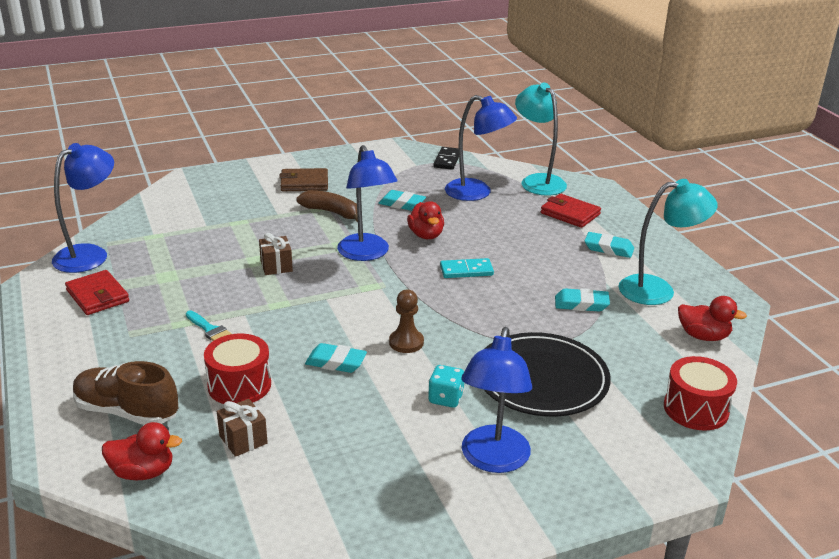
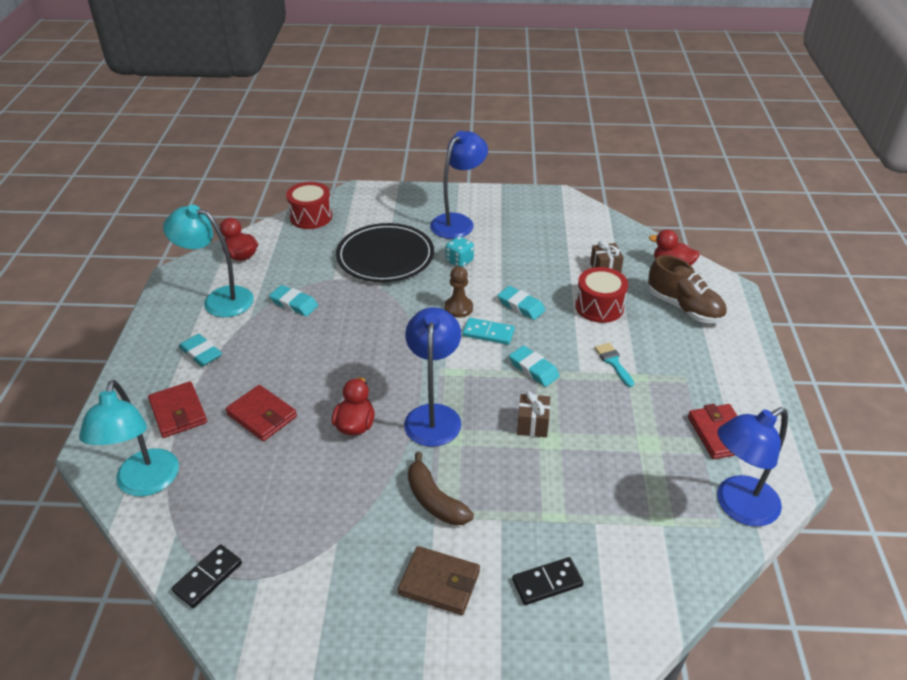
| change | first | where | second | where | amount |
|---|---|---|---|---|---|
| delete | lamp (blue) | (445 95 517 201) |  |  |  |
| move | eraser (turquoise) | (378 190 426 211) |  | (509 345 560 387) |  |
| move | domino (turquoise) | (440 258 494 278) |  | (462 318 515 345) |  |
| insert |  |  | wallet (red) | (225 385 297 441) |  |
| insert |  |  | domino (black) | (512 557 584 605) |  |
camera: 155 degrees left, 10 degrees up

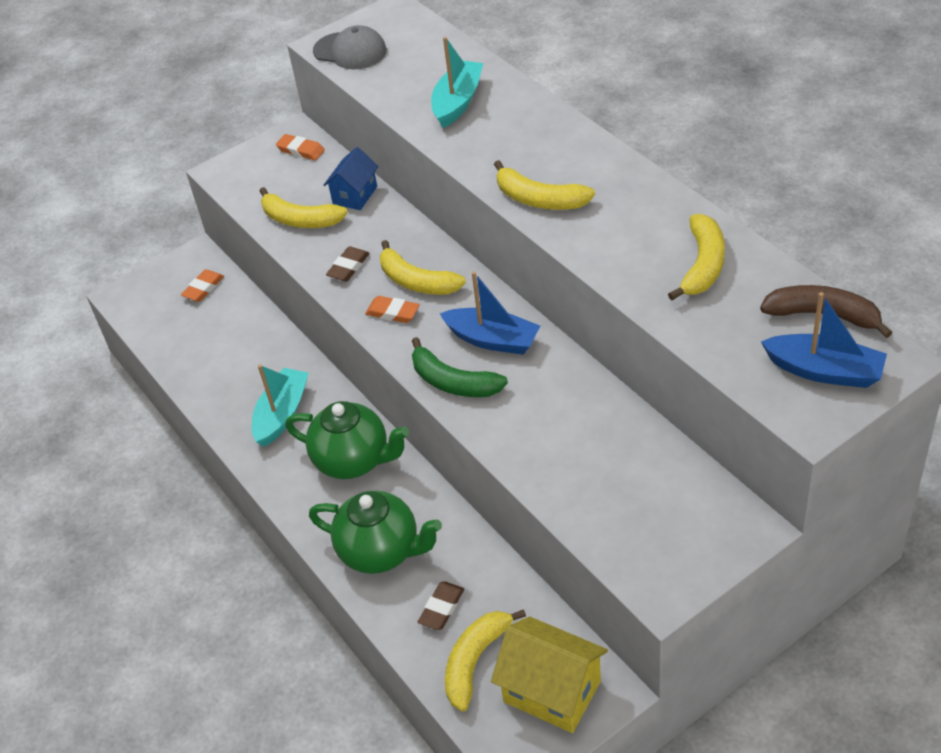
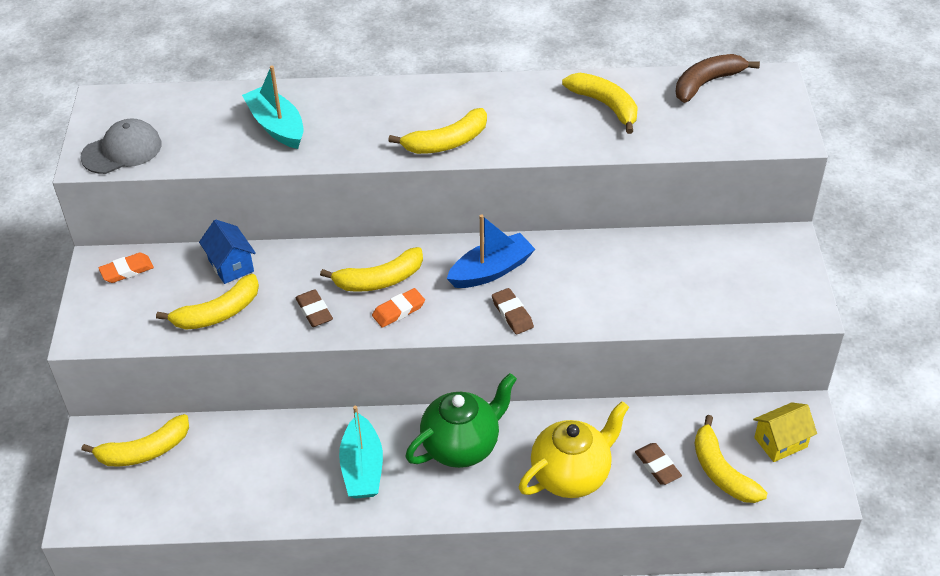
| change | first | where | second | where | amount |
|---|---|---|---|---|---|
| replace | eraser (orange) | (181 269 224 302) | banana (yellow) | (82 414 189 467) |  |
| delete | boat (blue) | (761 292 887 388) |  |  |  |
| replace | banana (green) | (412 337 508 397) | eraser (brown) | (492 288 534 335) |  |
| rotate | boat (turquoise) | (251 364 309 447) |  | (339 406 383 499) | 150 degrees counterclockwise |
| recolor | teapot (green) | (309 491 442 574) | teapot (yellow) | (519 401 629 498) |  |
| resize | house (yellow) | (491 616 608 733) |  | (753 402 817 462) | x0.63 |
camera: 60 degrees left, 0 degrees up

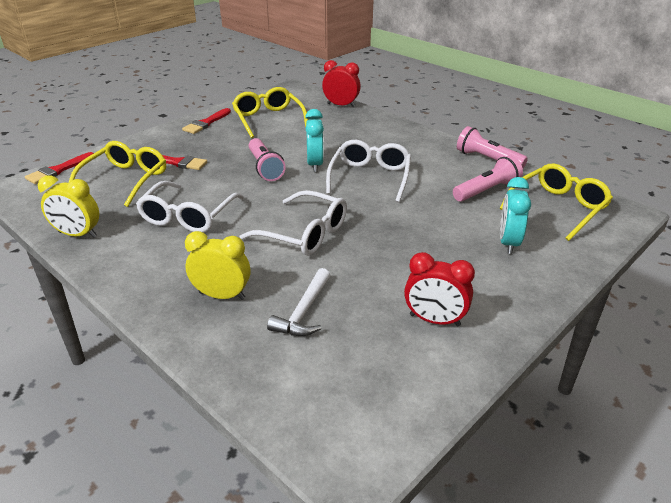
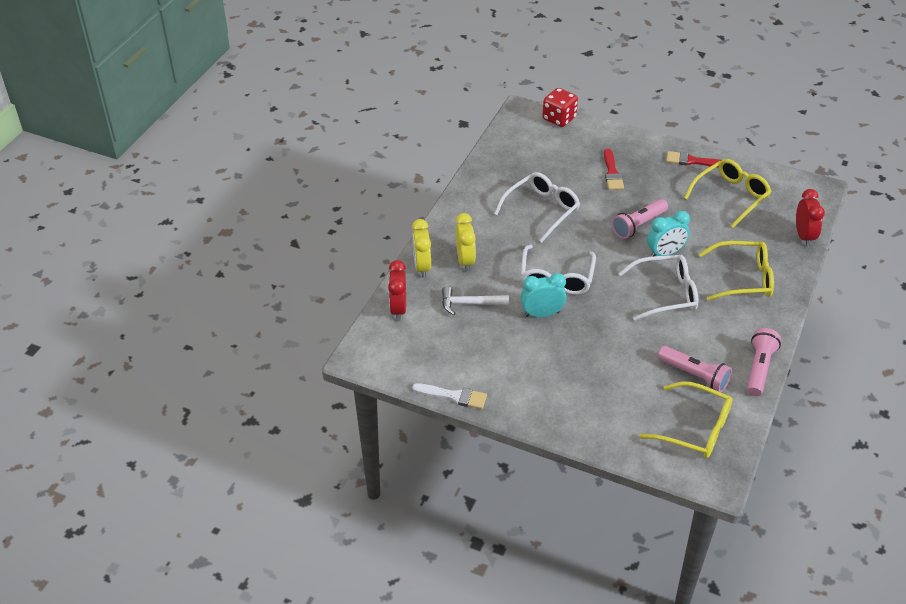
| change | first | where | second | where | amount |
|---|---|---|---|---|---|
| move | glasses (yellow) | (69 141 166 207) |  | (699 241 774 301) |  |
| replace | brush (red) | (25 152 94 184) | dice (red) | (543 88 578 127) |  |
| move | clock (yellow) | (38 175 99 238) |  | (412 219 431 278) |  |
| move | clock (turquoise) | (500 177 531 254) |  | (521 273 566 317) |  |
| rotate | glasses (white) | (136 181 244 232) |  | (494 172 580 242) | 135 degrees clockwise |
| move | clock (red) | (404 252 475 326) |  | (388 260 406 321) |  |
| insert |  |  | brush (white) | (412 383 487 409) |  |
camera: 70 degrees right, 10 degrees up

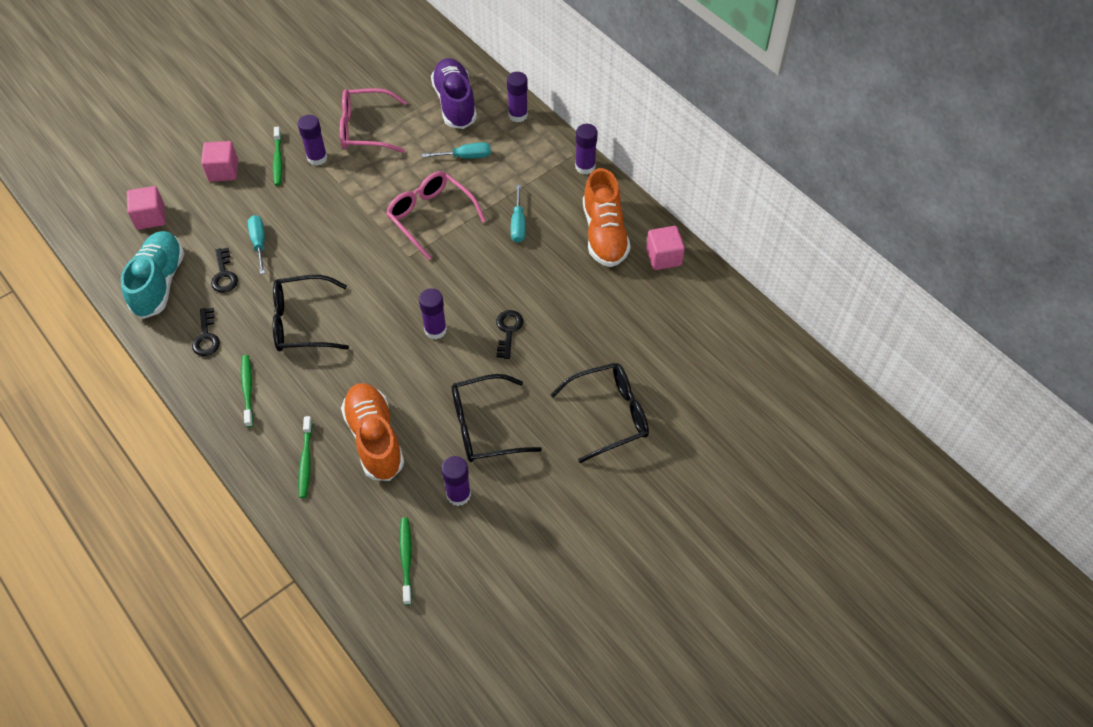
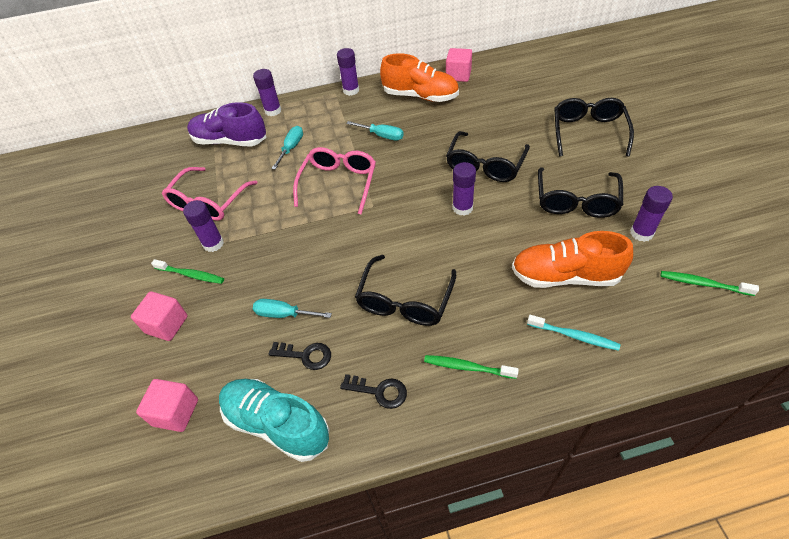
| change | first | where | second | where | amount |
|---|---|---|---|---|---|
| rotate | glasses (pink) | (386 171 486 260) |  | (293 147 376 215) | 120 degrees clockwise |
| replace | key (black) | (496 310 523 359) | glasses (black) | (446 131 530 182) |  |
| recolor | toothbrush (green) | (298 416 312 498) | toothbrush (turquoise) | (527 315 620 351) |  |
camera: 60 degrees left, 5 degrees down

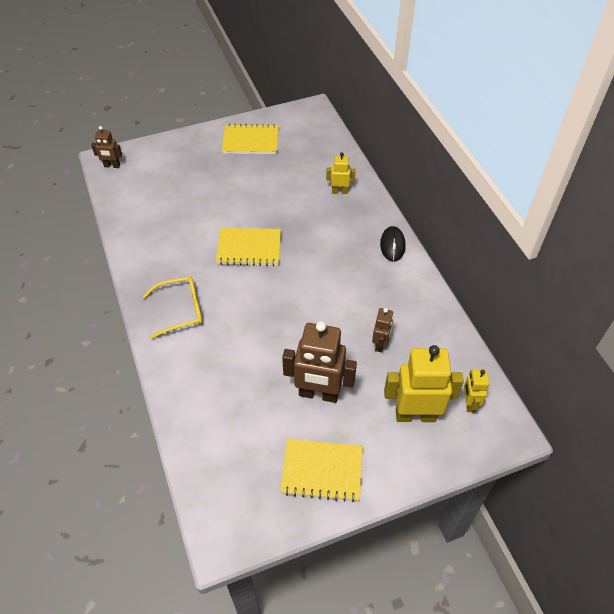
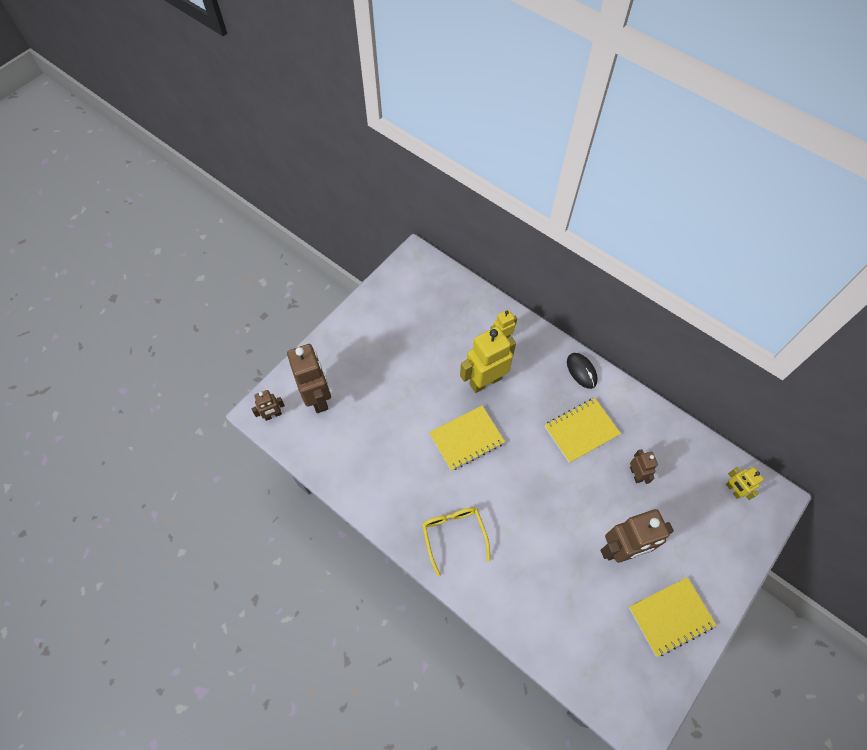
| change | first | where | second | where | amount |
|---|---|---|---|---|---|
| move | notebook (yellow) | (222 124 278 154) |  | (545 398 621 463) |  |
| rotate | glasses (yellow) | (143 276 202 339) |  | (422 508 490 577) | 60 degrees counterclockwise |
| move | robot (yellow) | (384 345 464 422) |  | (460 326 516 393) |  |
| insert |  |  | robot (brown) | (287 344 331 413) |  |
camera: 30 degrees left, 10 degrees up

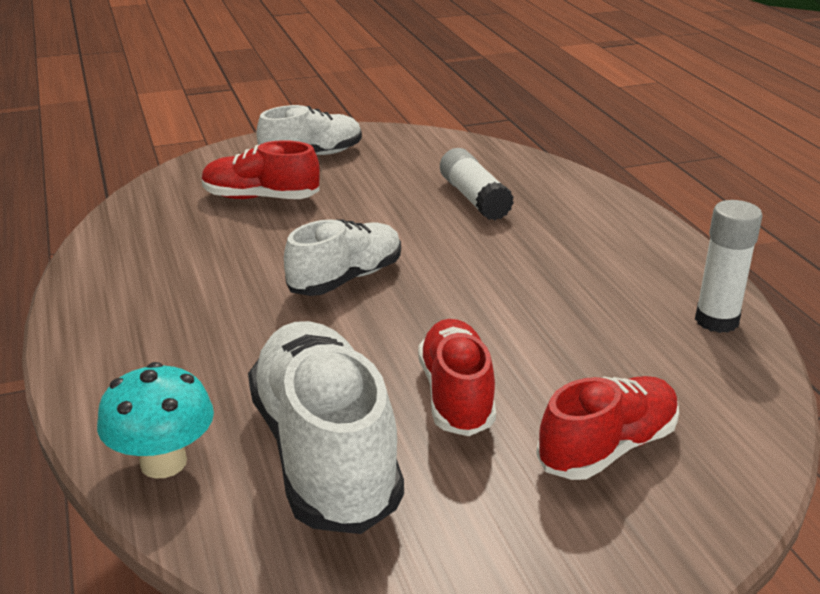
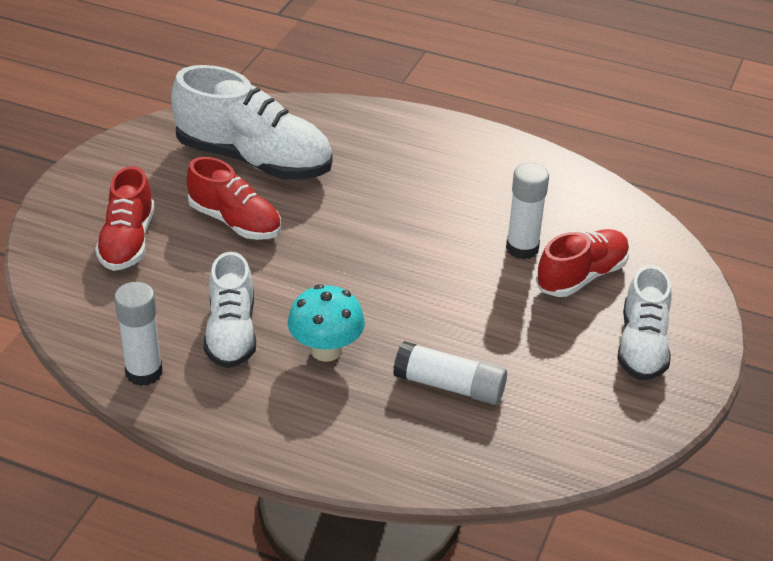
| change | first | where | second | where | amount |
|---|---|---|---|---|---|
| move | shoe (white) | (284 219 401 296) |  | (204 252 256 368) |  |
| move | mushroom (turquoise) | (97 362 214 479) |  | (288 284 365 362) |  |
| insert |  |  | glue stick (white) | (506 163 549 260) |  |
camera: 130 degrees right, 10 degrees up

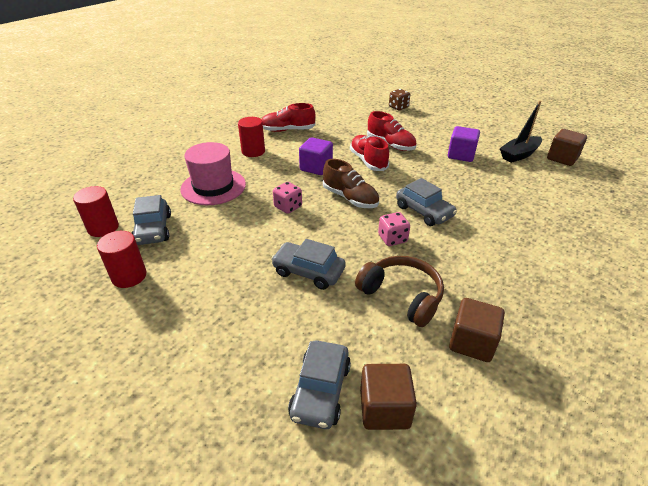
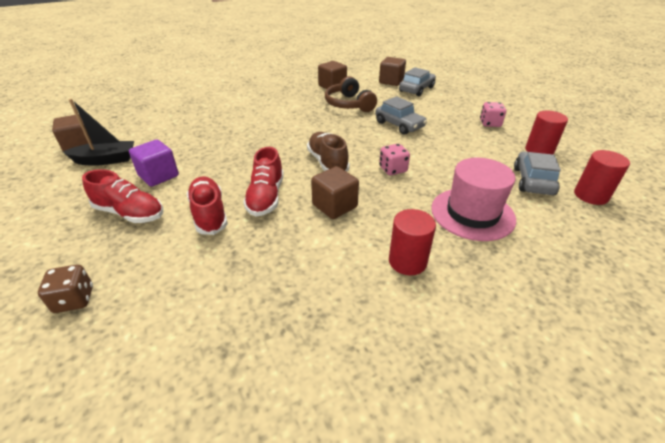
| change | first | where | second | where | amount |
|---|---|---|---|---|---|
| move | shoe (red) | (261 103 316 132) |  | (82 169 163 223) |  |
| recolor | cube (purple) | (299 137 333 175) | cube (brown) | (311 166 359 219) |  |
| delete | car (grey) | (396 178 457 226) |  |  |  |
| move | dice (pink) | (378 212 410 246) |  | (480 102 506 127) |  |
camera: 155 degrees left, 0 degrees up

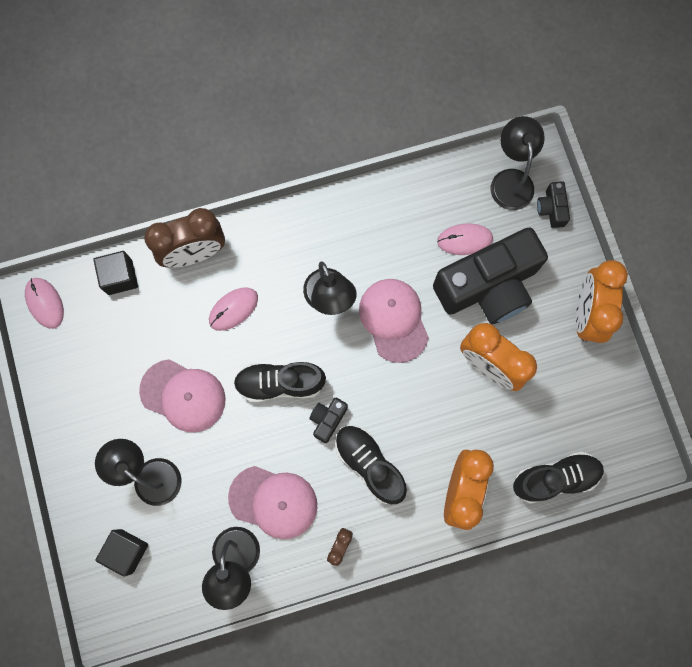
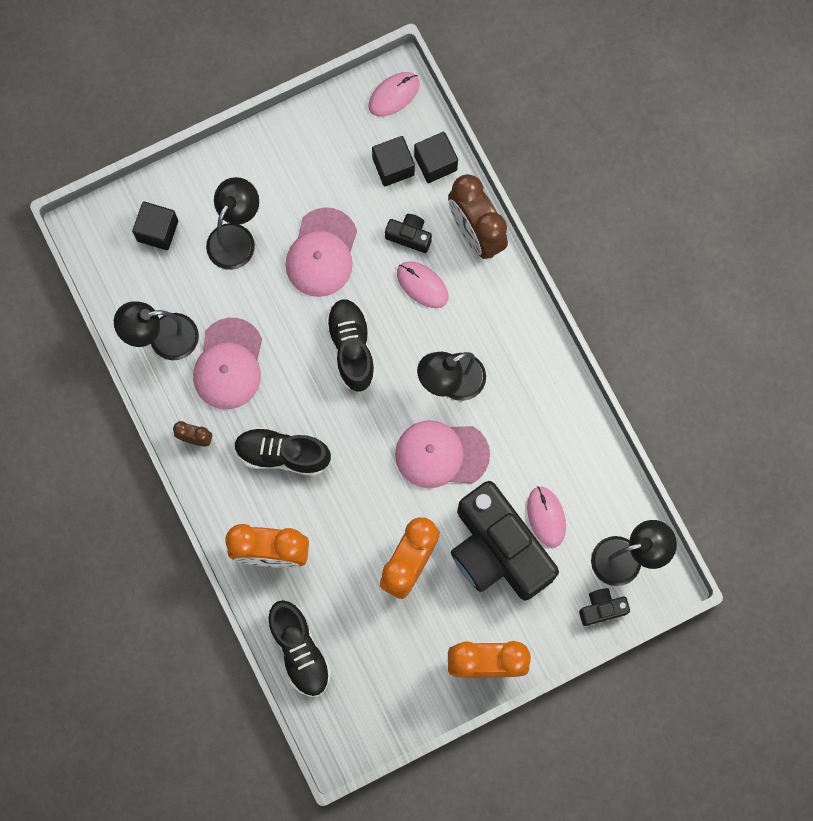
| change | first | where | second | where | amount |
|---|---|---|---|---|---|
| rotate | cap (pink) | (359 279 429 363) |  | (395 420 490 488) | 150 degrees counterclockwise |
| move | camera (black) | (309 398 348 443) |  | (385 214 432 253) |  |
| rotate | shoe (black) | (335 425 407 504) |  | (234 427 331 476) | 120 degrees counterclockwise |
| insert |  |  | cube (black) | (372 136 415 186) |  |
camera: 80 degrees right, 0 degrees up

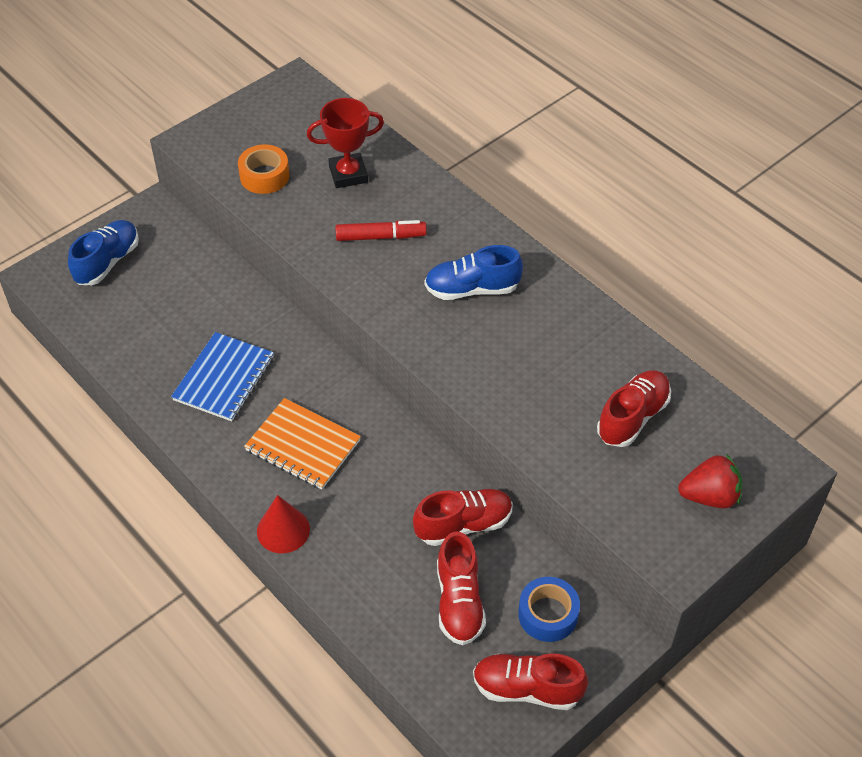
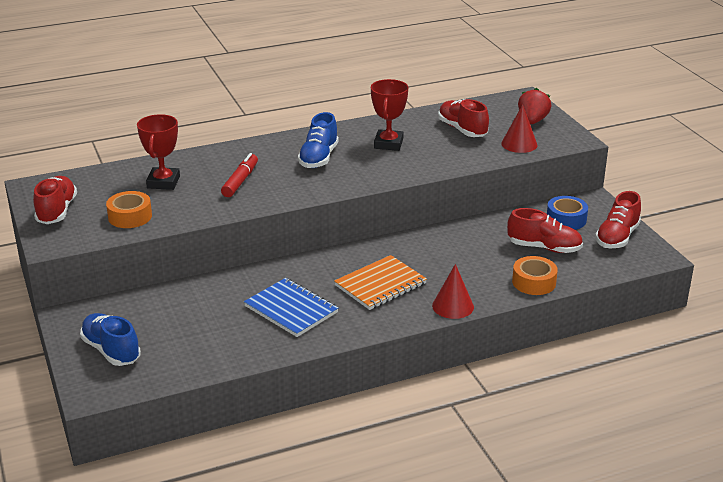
| change | first | where | second | where | amount |
|---|---|---|---|---|---|
| move | shoe (red) | (413 489 512 546) |  | (33 176 77 224) |  |
| insert |  |  | trophy (red) | (371 79 408 151) |  |
| insert |  |  | cone (red) | (501 105 537 153) |  |
| insert |  |  | tape (orange) | (512 256 558 295) |  |
camera: 70 degrees left, 20 degrees down

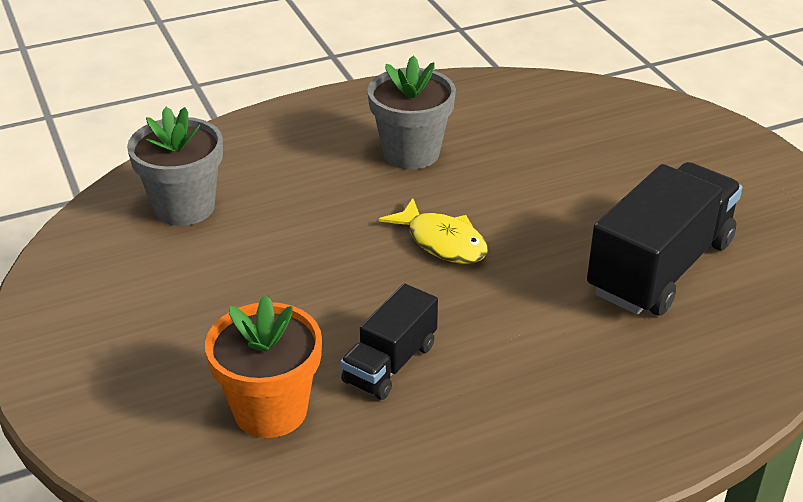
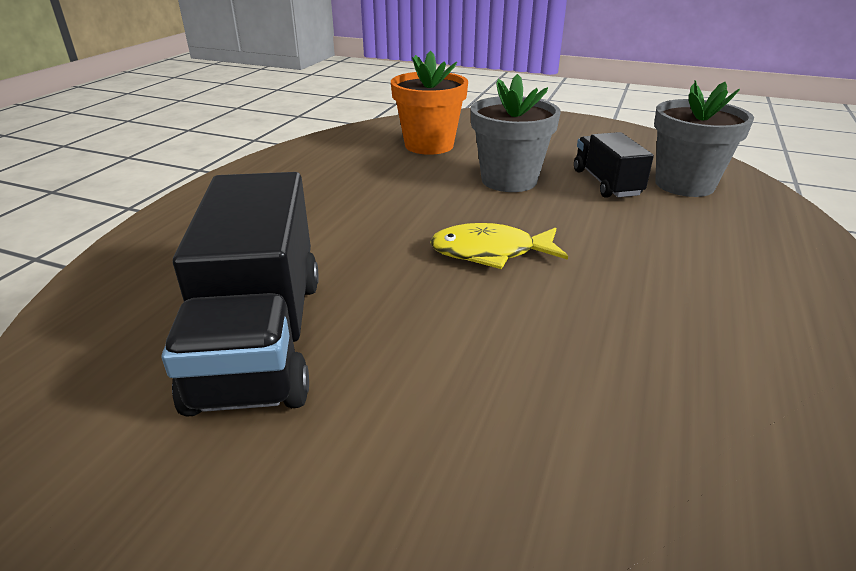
| change | first | where | second | where | amount |
|---|---|---|---|---|---|
| move | flower pot (grey) | (367 56 456 169) |  | (470 74 561 192) |  |
| move | truck (black) | (340 283 438 400) |  | (574 132 654 198) |  |
camera: 135 degrees right, 5 degrees down

